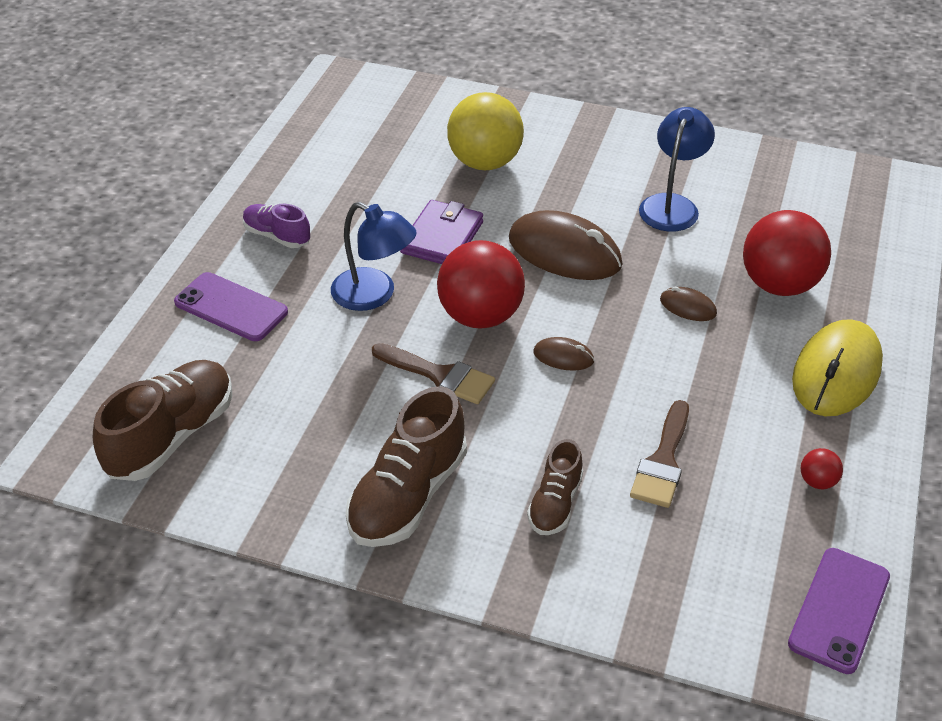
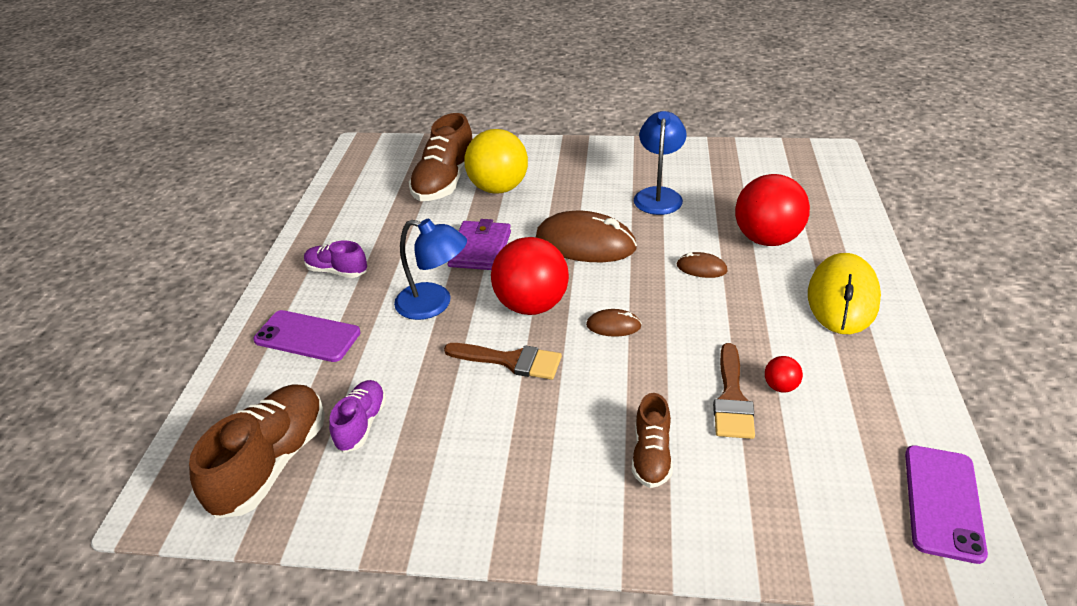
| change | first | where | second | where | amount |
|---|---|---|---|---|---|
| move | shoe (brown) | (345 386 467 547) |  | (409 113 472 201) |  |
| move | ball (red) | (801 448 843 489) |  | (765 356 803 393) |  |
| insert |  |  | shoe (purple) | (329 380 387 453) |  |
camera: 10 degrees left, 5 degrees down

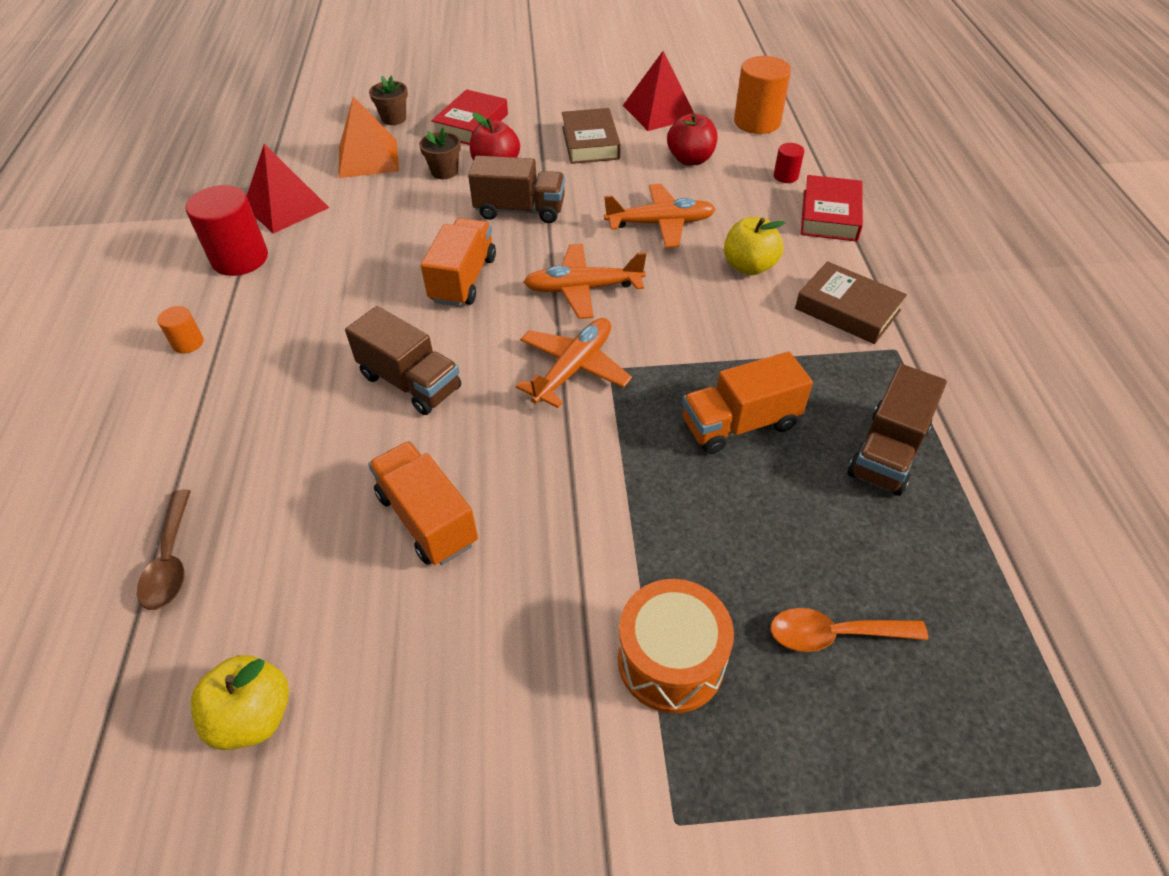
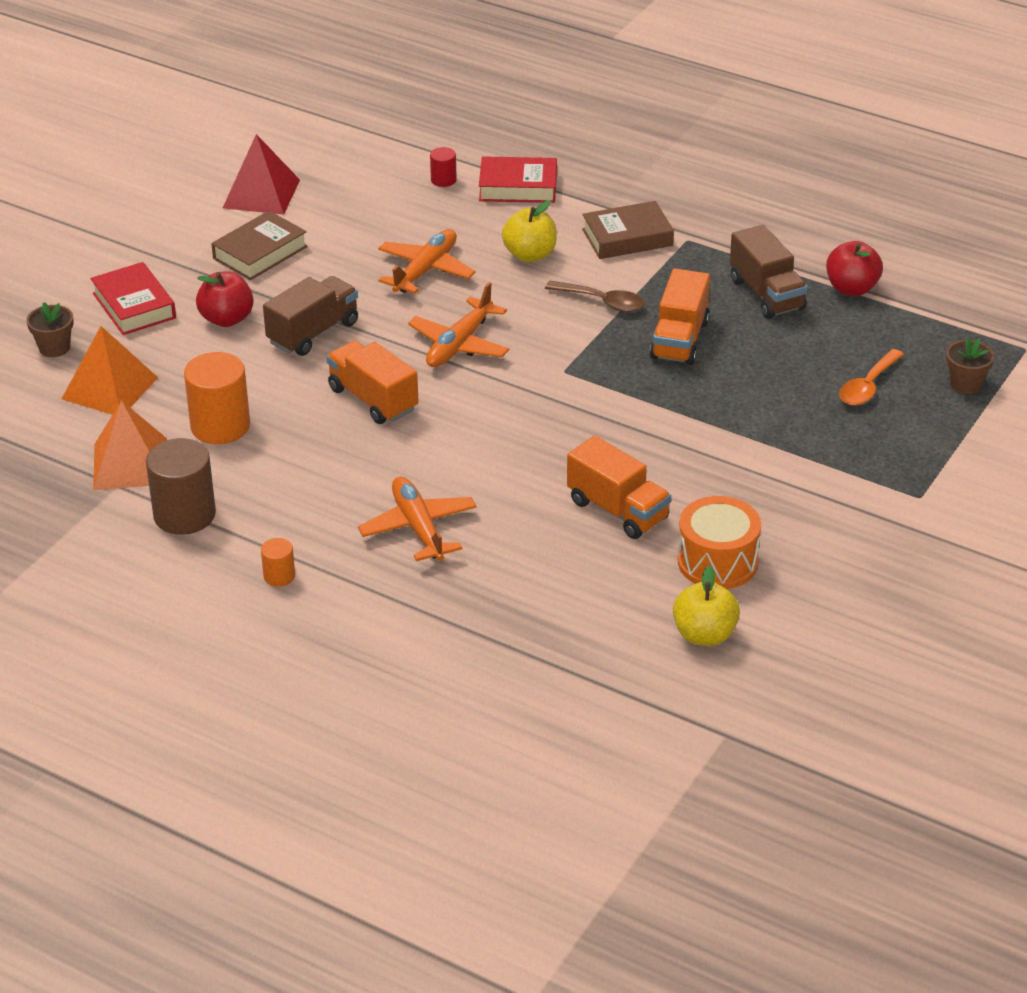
| change | first | where | second | where | amount |
|---|---|---|---|---|---|
| move | cylinder (orange) | (734 56 791 134) |  | (184 352 250 444) |  |
| rotate | book (brown) | (562 108 621 164) |  | (211 211 308 280) | 75 degrees counterclockwise |
| move | apple (red) | (667 113 718 166) |  | (826 241 883 296) |  |
| move | flower pot (brown) | (419 128 461 179) |  | (946 338 994 394) |  |
| recolor | pyramid (red) | (247 144 329 234) | pyramid (orange) | (93 401 167 490) |  |
| rotate | book (red) | (801 175 863 242) |  | (479 156 557 203) | 45 degrees counterclockwise |
| recolor | cylinder (red) | (185 185 268 276) | cylinder (brown) | (146 438 216 535) |  |
| delete | truck (brown) | (345 306 461 415) |  |  |  |
| move | plane (orange) | (516 318 632 408) |  | (358 476 477 561) |  |
| rotate | truck (orange) | (368 441 478 565) |  | (567 435 671 539) | 135 degrees counterclockwise |
| move | spoon (brown) | (137 490 191 610) |  | (545 281 645 312) |  |
| move | drum (orange) | (618 579 734 713) |  | (678 496 761 589) |  |
camera: 55 degrees left, 10 degrees down

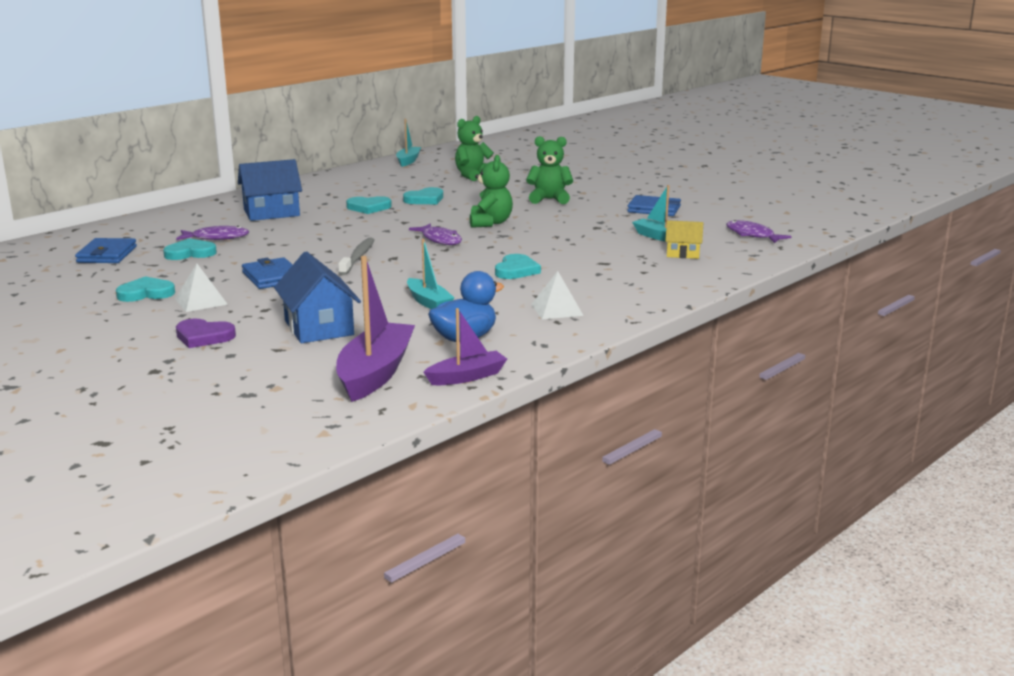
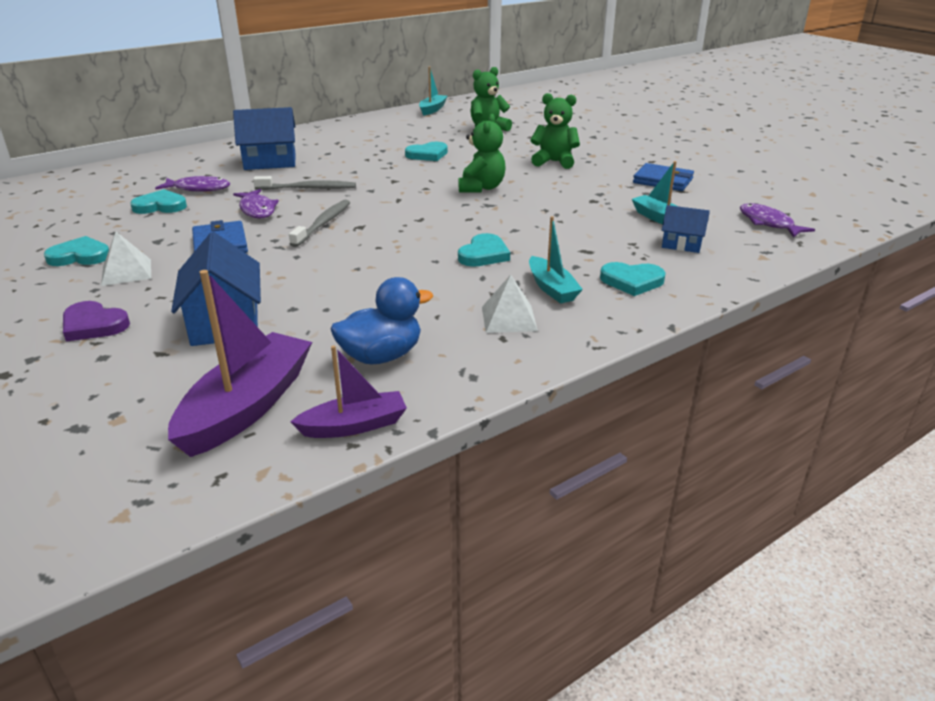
| change | first | where | second | where | amount |
|---|---|---|---|---|---|
| move | heart (turquoise) | (346 196 392 214) |  | (600 262 666 296) |  |
| recolor | house (yellow) | (665 220 703 259) | house (blue) | (662 205 710 253) |  |
| move | fish (purple) | (409 223 462 245) |  | (233 189 279 218) |  |
| delete | wallet (blue) | (75 238 137 263) |  |  |  |
| move | boat (turquoise) | (407 239 454 309) |  | (529 216 583 304) |  |
| insert |  |  | toothbrush (grey) | (253 176 356 190) |  |
camera: 10 degrees right, 10 degrees up

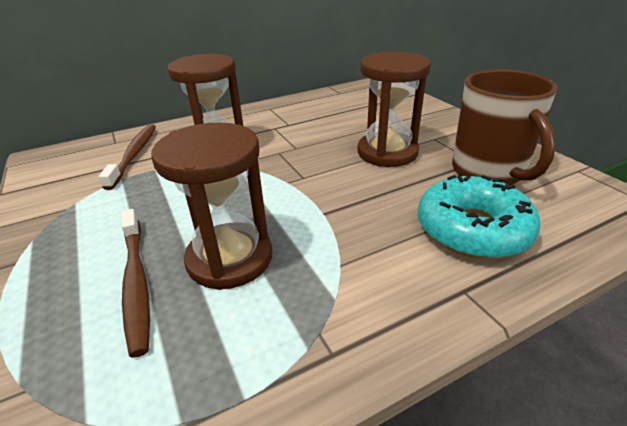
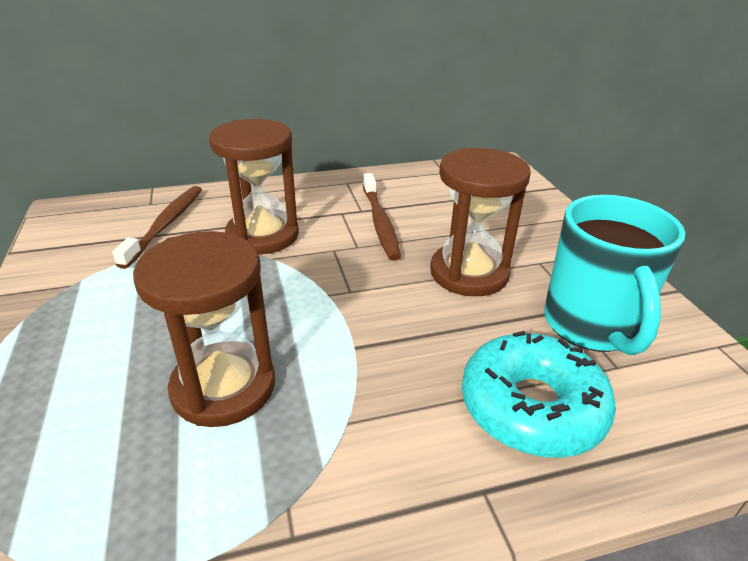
| change | first | where | second | where | amount |
|---|---|---|---|---|---|
| recolor | mug (brown) | (452 69 557 185) | mug (turquoise) | (544 195 685 355) |  |
| move | toothbrush (brown) | (121 209 150 358) |  | (363 173 401 260) |  |
camera: 10 degrees right, 0 degrees up

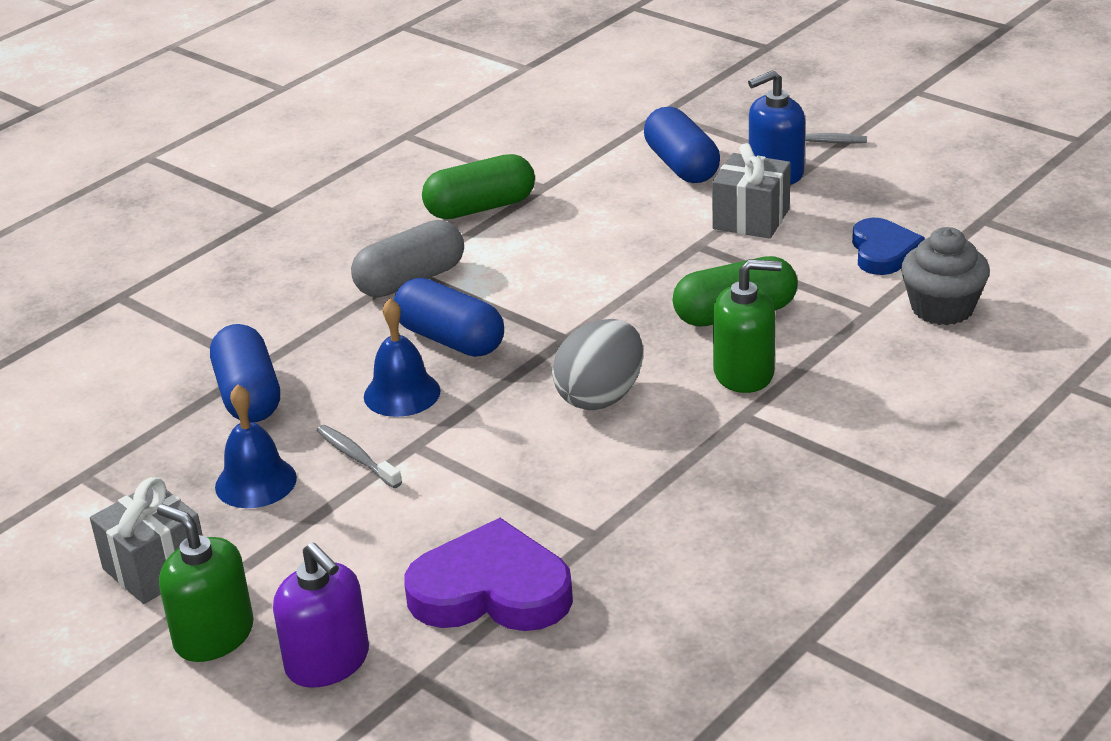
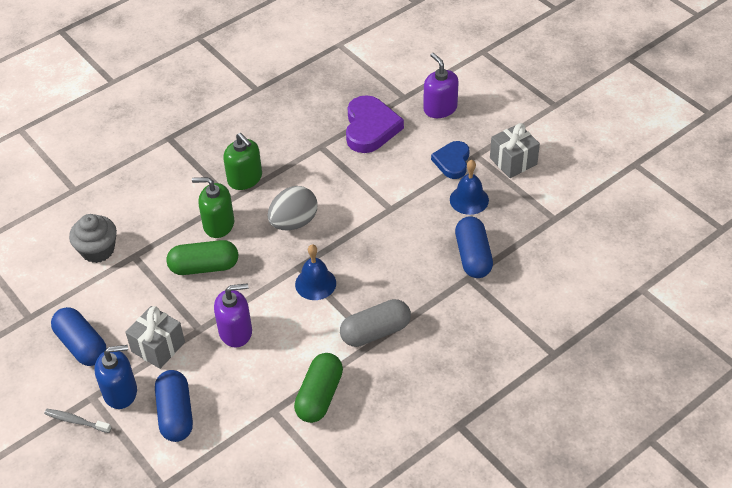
| change | first | where | second | where | amount |
|---|---|---|---|---|---|
| rotate | capsule (green) | (422 154 535 219) |  | (294 353 343 423) | 60 degrees counterclockwise |
| move | heart (blue) | (852 218 925 275) |  | (431 141 470 179) |  |
| move | capsule (blue) | (394 278 504 357) |  | (51 307 107 366) |  |
| move | bell (blue) | (364 298 441 417) |  | (295 245 336 300) |  |
| delete | toothbrush (grey) | (317 425 402 488) |  |  |  |
| move | soap dispenser (green) | (157 504 254 662) |  | (223 133 262 190) |  |
| rotate | heart (purple) | (404 518 573 631) |  | (346 95 404 153) | 105 degrees counterclockwise |
| insert |  |  | soap dispenser (purple) | (214 283 252 348) |  |
camera: 170 degrees left, 15 degrees up

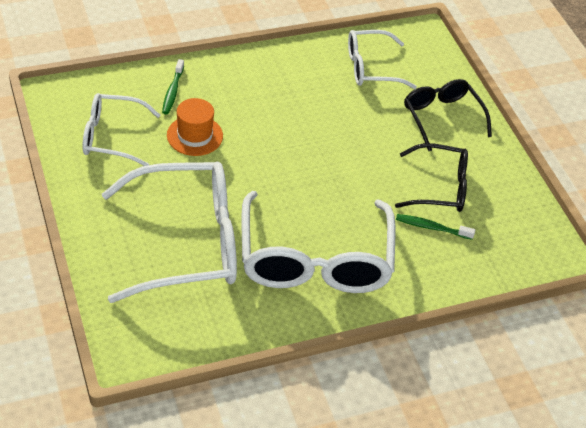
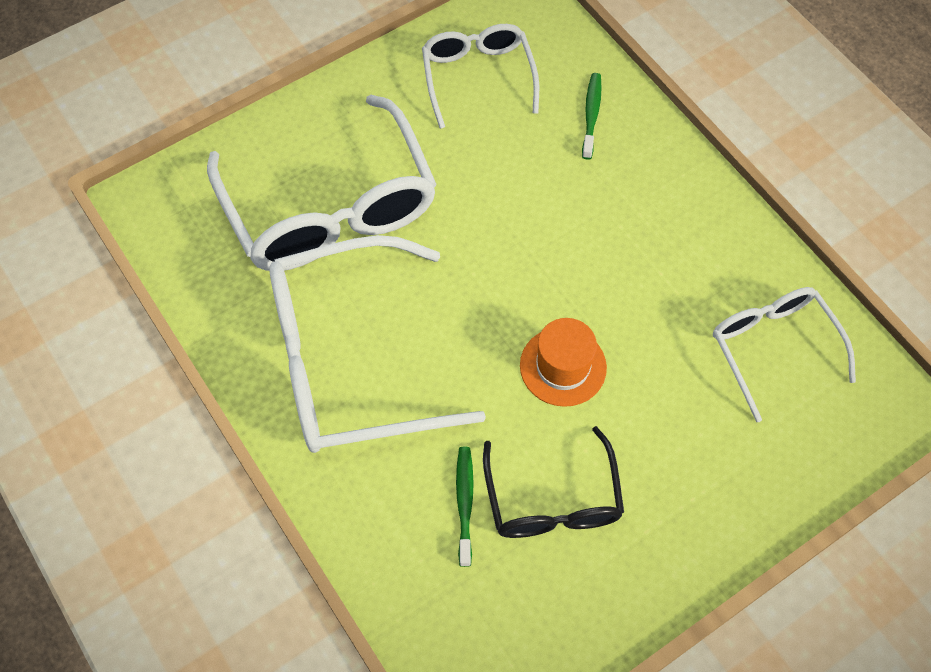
| change | first | where | second | where | amount |
|---|---|---|---|---|---|
| rotate | toothbrush (green) | (162 59 184 115) |  | (582 73 602 160) | 105 degrees clockwise |
| delete | glasses (black) | (404 79 492 151) |  |  |  |
| move | hat (orange) | (167 98 223 156) |  | (520 318 607 407) |  |
camera: 80 degrees right, 15 degrees up

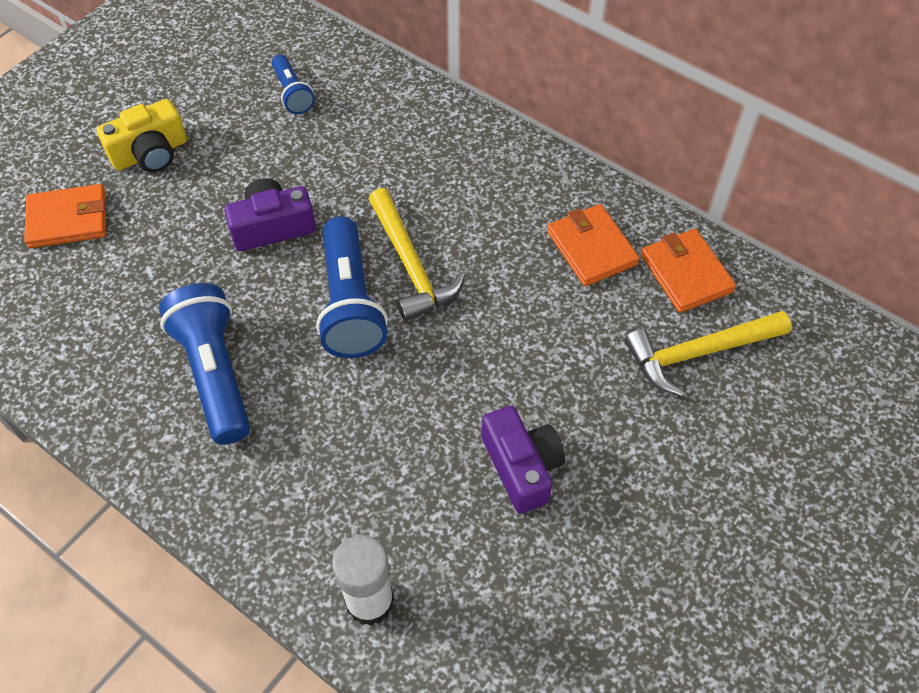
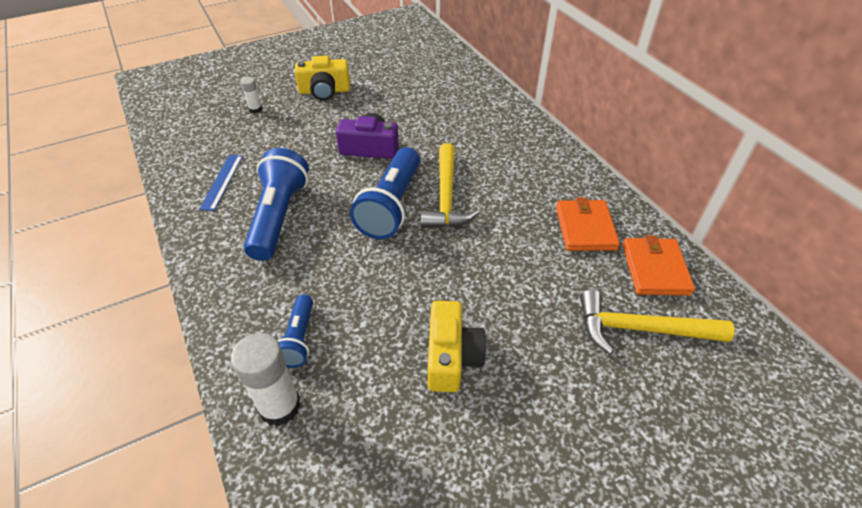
| change | first | where | second | where | amount |
|---|---|---|---|---|---|
| move | flashlight (blue) | (272 54 315 114) |  | (277 294 313 368) |  |
| replace | wallet (orange) | (24 184 106 248) | glue stick (white) | (241 77 262 113) |  |
| recolor | camera (purple) | (482 406 565 514) | camera (yellow) | (428 301 487 392) |  |
| insert |  |  | ruler (blue) | (199 155 243 211) |  |
camera: 25 degrees right, 10 degrees down

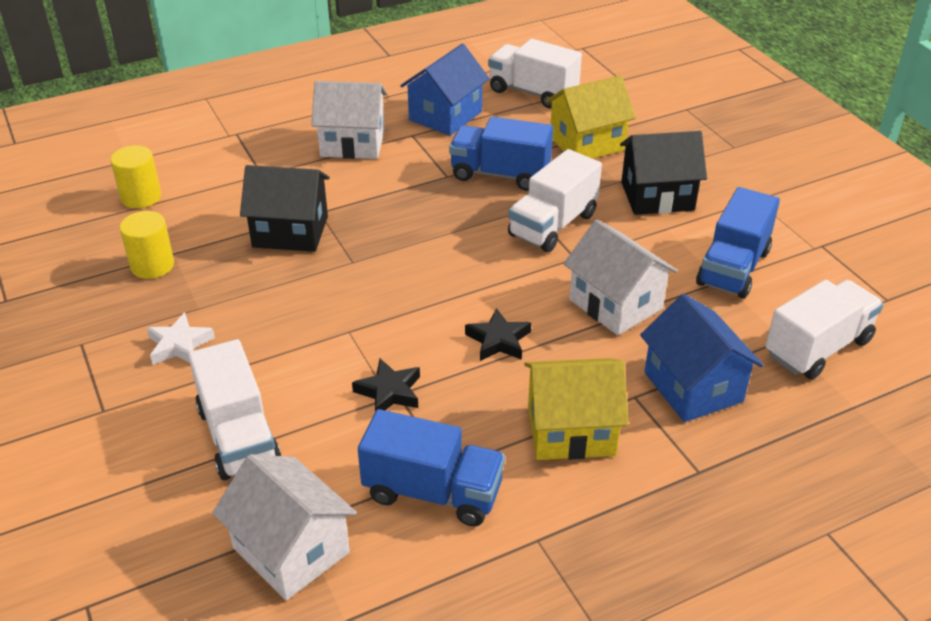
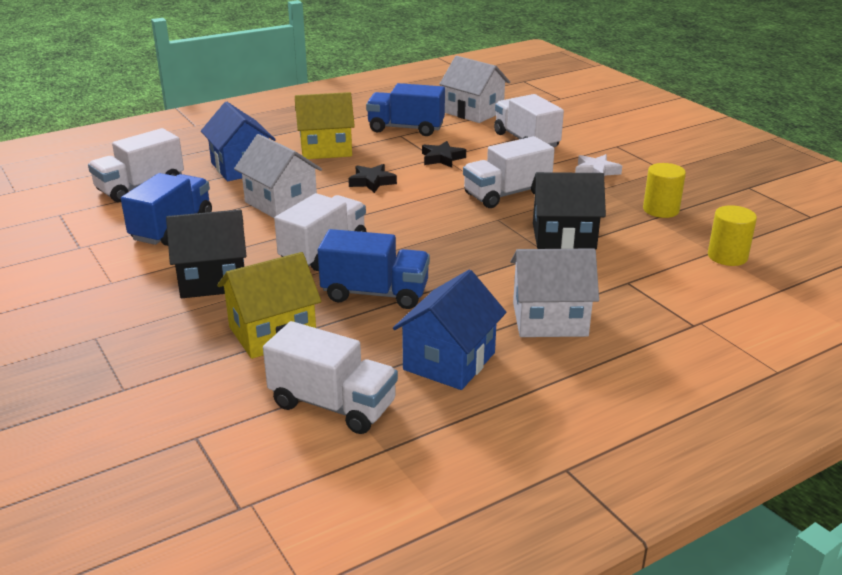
| change | first | where | second | where | amount |
|---|---|---|---|---|---|
| insert |  |  | truck (white) | (463 136 555 208) |  |
camera: 175 degrees right, 10 degrees down

